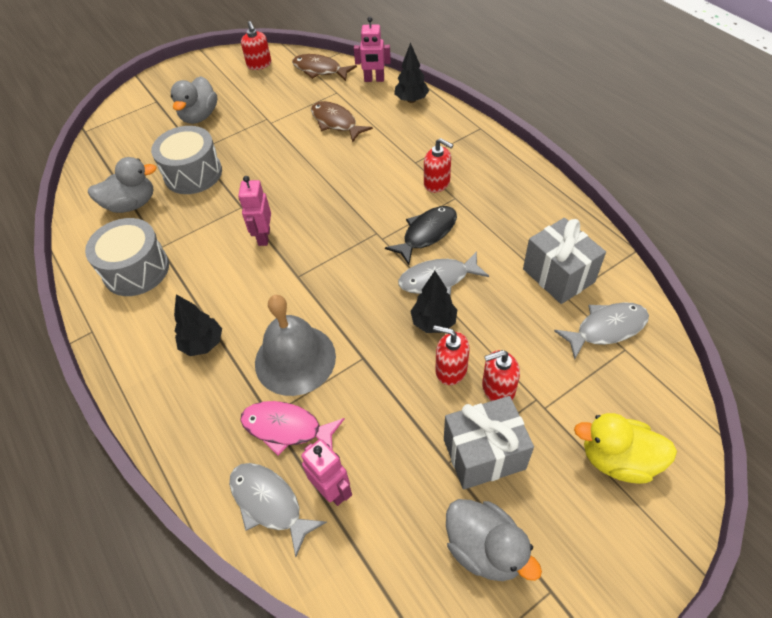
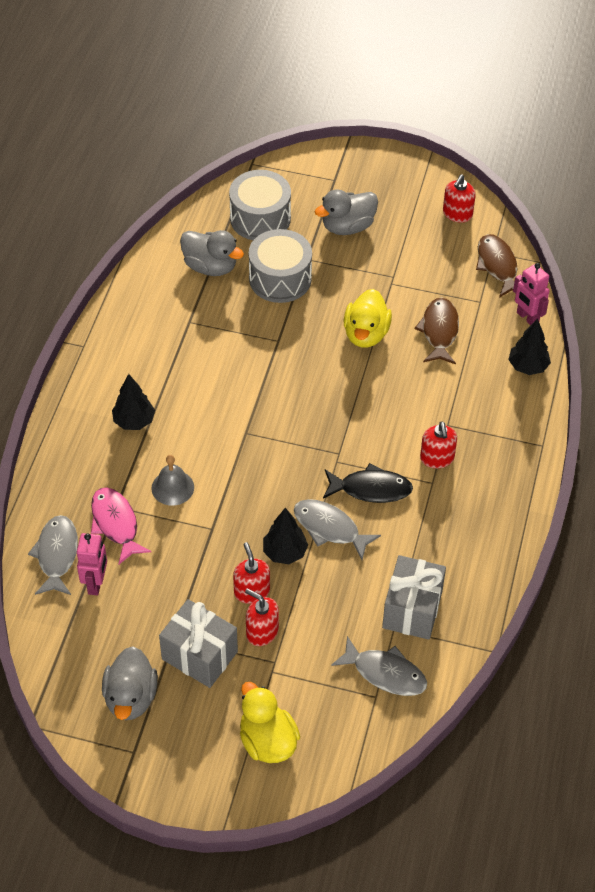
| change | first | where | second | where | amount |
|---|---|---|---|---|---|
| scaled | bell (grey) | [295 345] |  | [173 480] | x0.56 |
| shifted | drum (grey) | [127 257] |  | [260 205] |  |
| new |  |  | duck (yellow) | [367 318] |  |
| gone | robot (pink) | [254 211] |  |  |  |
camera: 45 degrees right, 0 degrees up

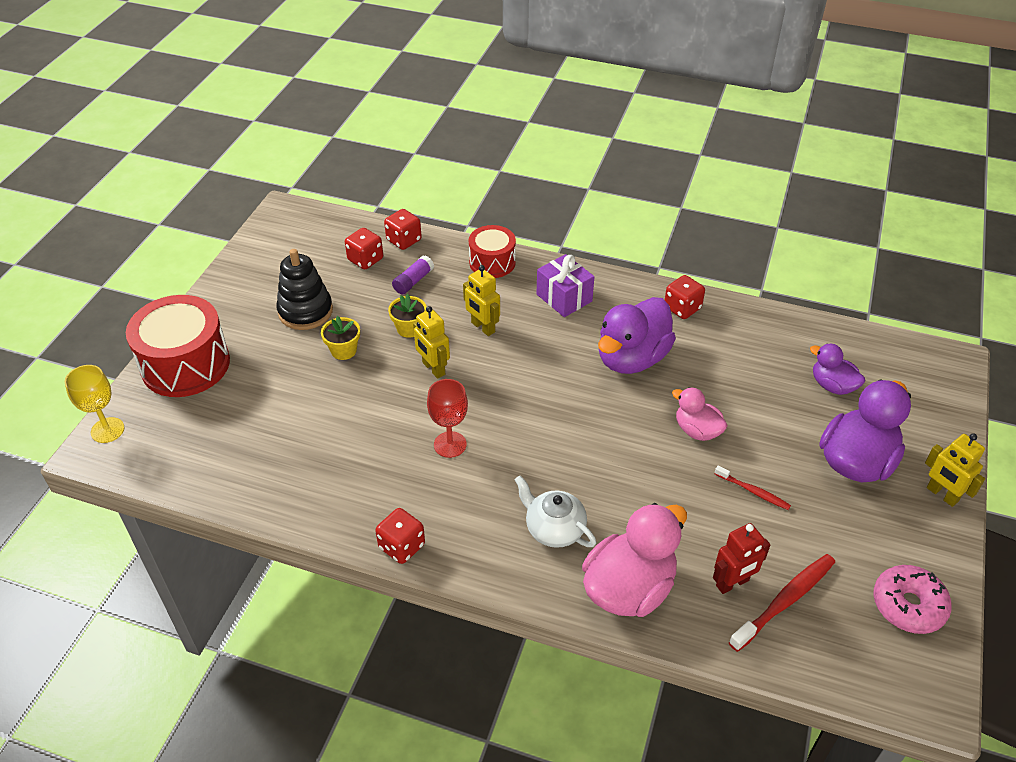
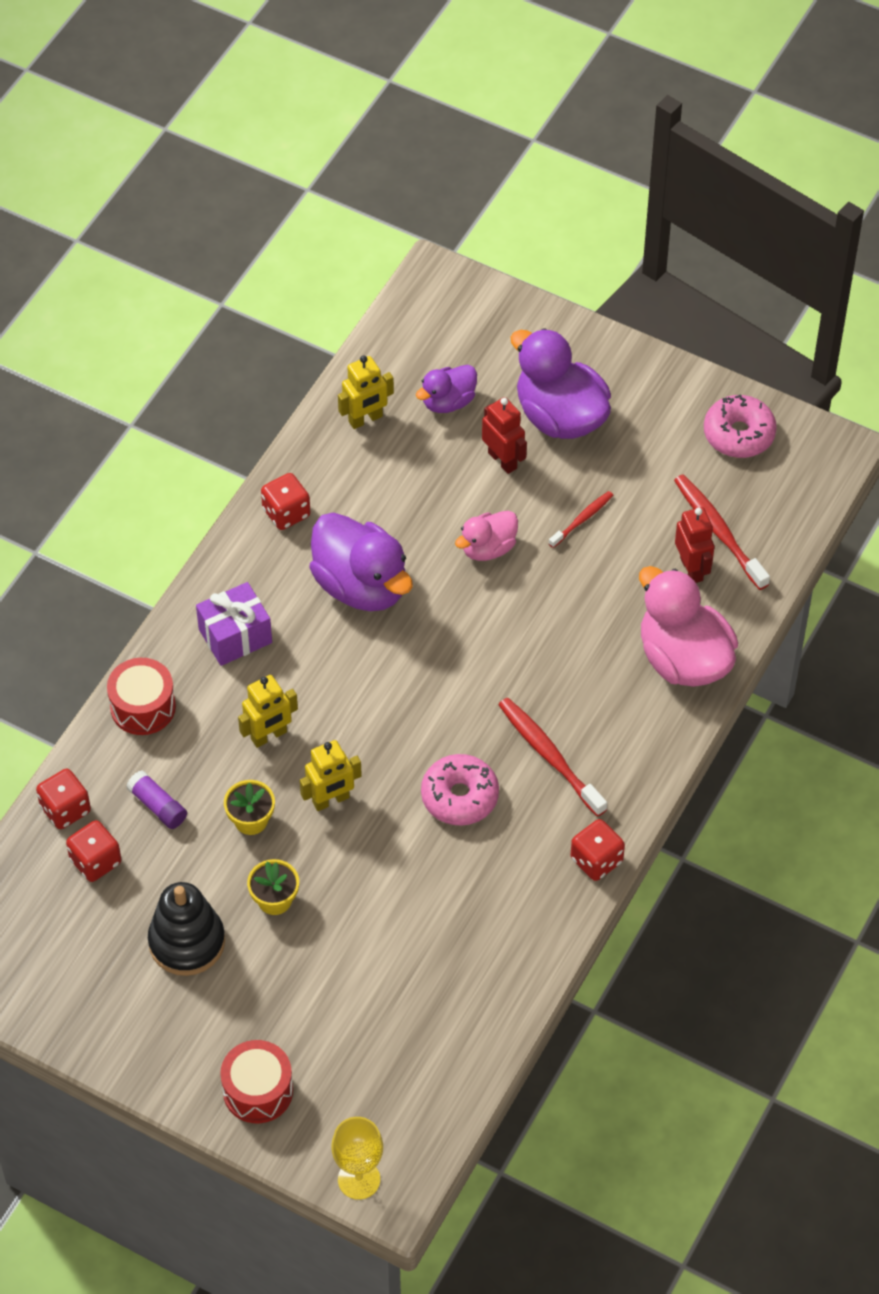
| change | first | where | second | where | amount |
|---|---|---|---|---|---|
| scaled | drum (red) | [178 346] |  | [256 1081] | x0.59 |
| shifted | robot (yellow) | [955 470] |  | [366 392] |  |
| swapped | goblet (red) | [447 418] | donut (pink) | [460 789] |  |
| new |  |  | robot (red) | [504 435] |  |
| new |  |  | toothbrush (red) | [552 757] |  |
| gone | teapot (white) | [555 512] |  |  |  |
camera: 80 degrees left, 10 degrees up

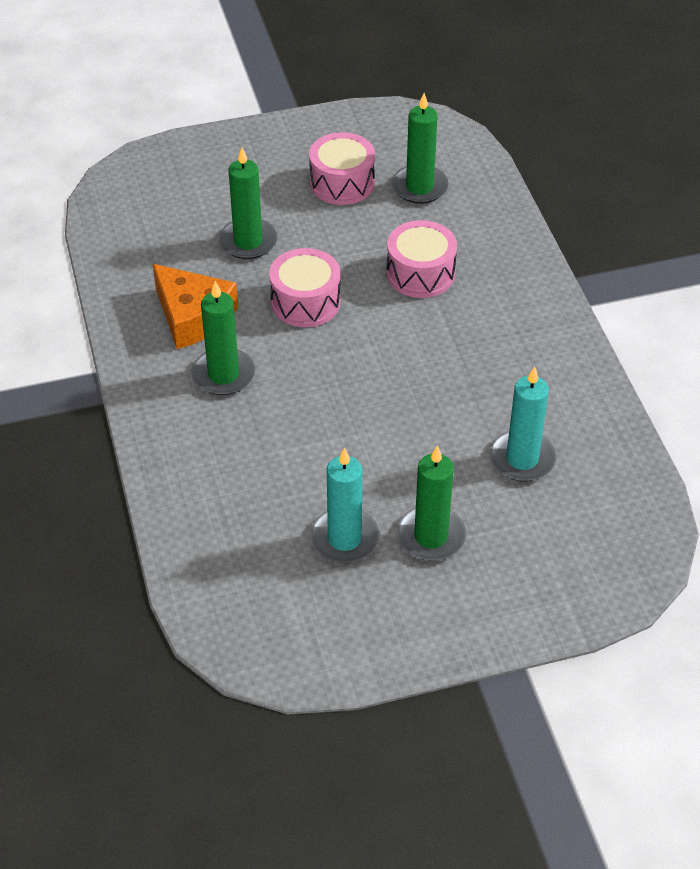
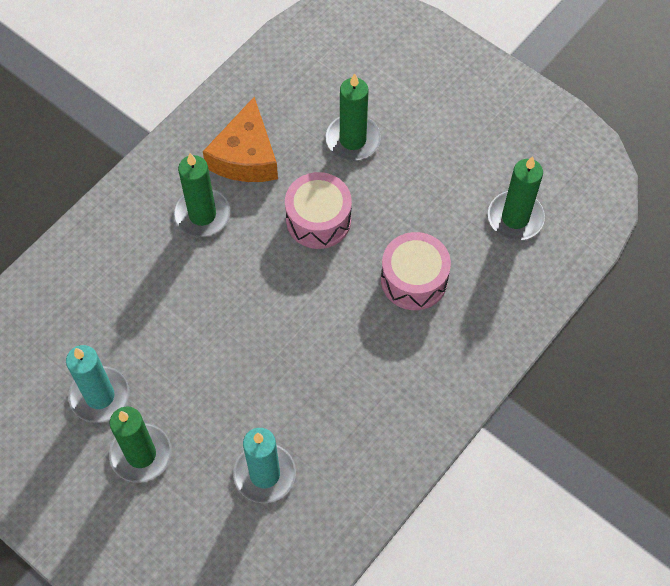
| change | first | where | second | where | amount |
|---|---|---|---|---|---|
| gone | drum (pink) | [342 168] |  |  |  |
camera: 55 degrees right, 15 degrees up

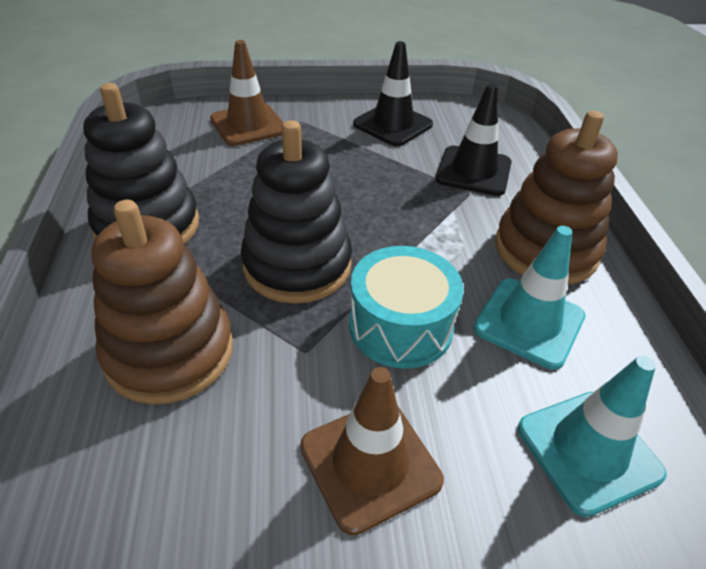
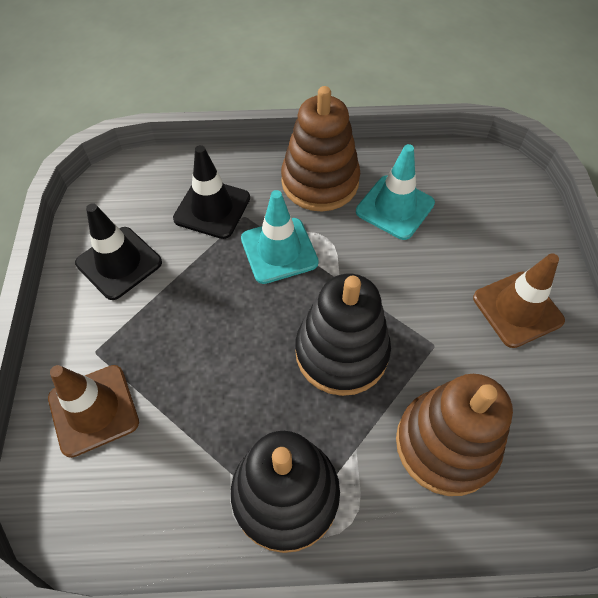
| change | first | where | second | where | amount |
|---|---|---|---|---|---|
| shifted | traffic cone (turquoise) | [592 436] |  | [280 237] |  |
| gone | drum (turquoise) | [406 307] |  |  |  |
camera: 85 degrees left, 15 degrees up

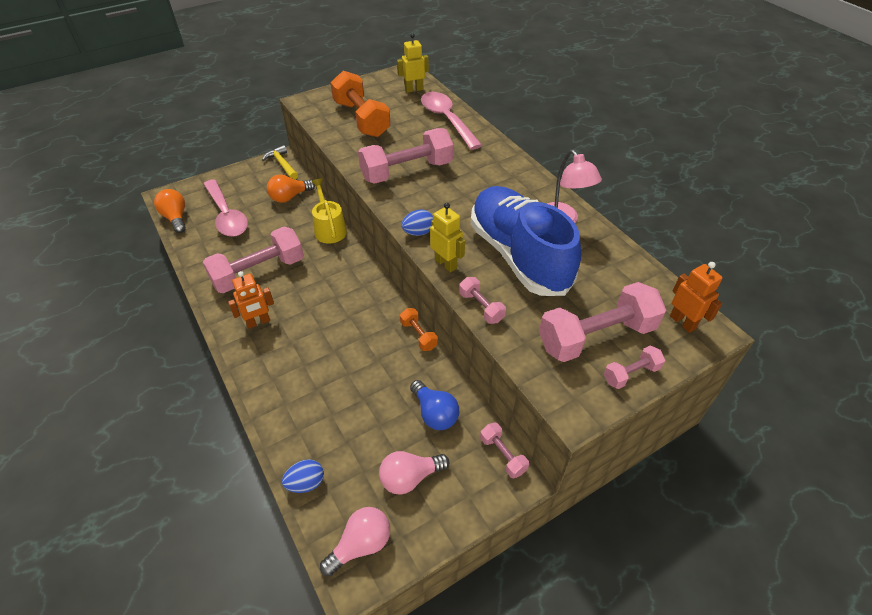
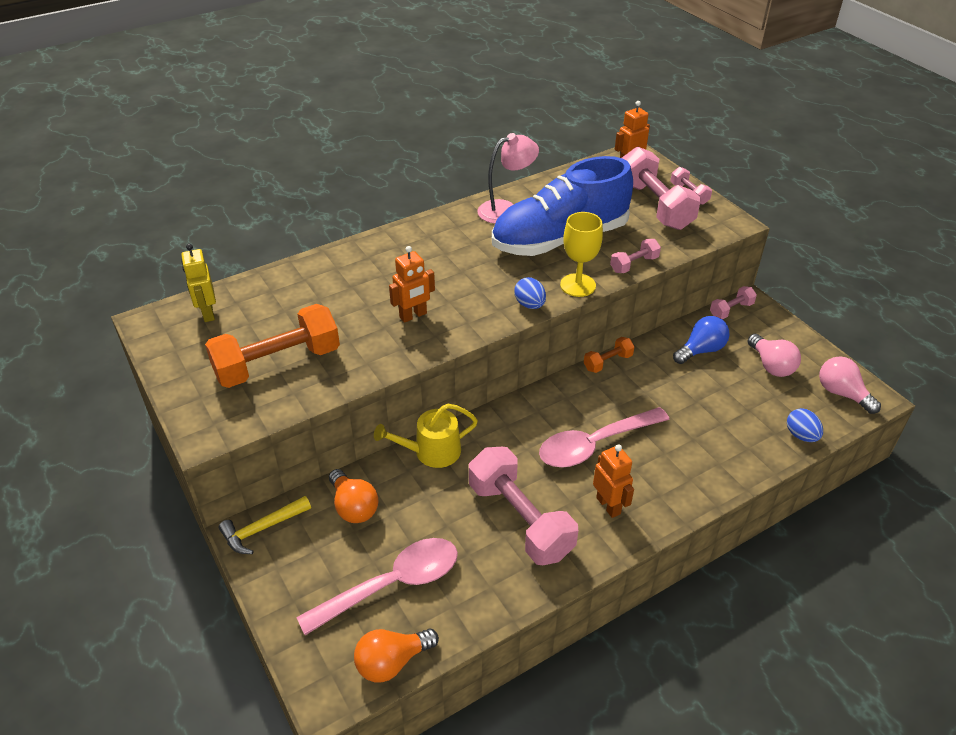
| change | first | where | second | where | amount |
|---|---|---|---|---|---|
| swapped | dumbbell (pink) | [405 156] | robot (orange) | [412 284] |  |
| shifted | spoon (pink) | [451 121] |  | [604 437] |  |
| swapped | robot (yellow) | [447 237] | goblet (yellow) | [581 254] |  |
camera: 90 degrees left, 5 degrees down

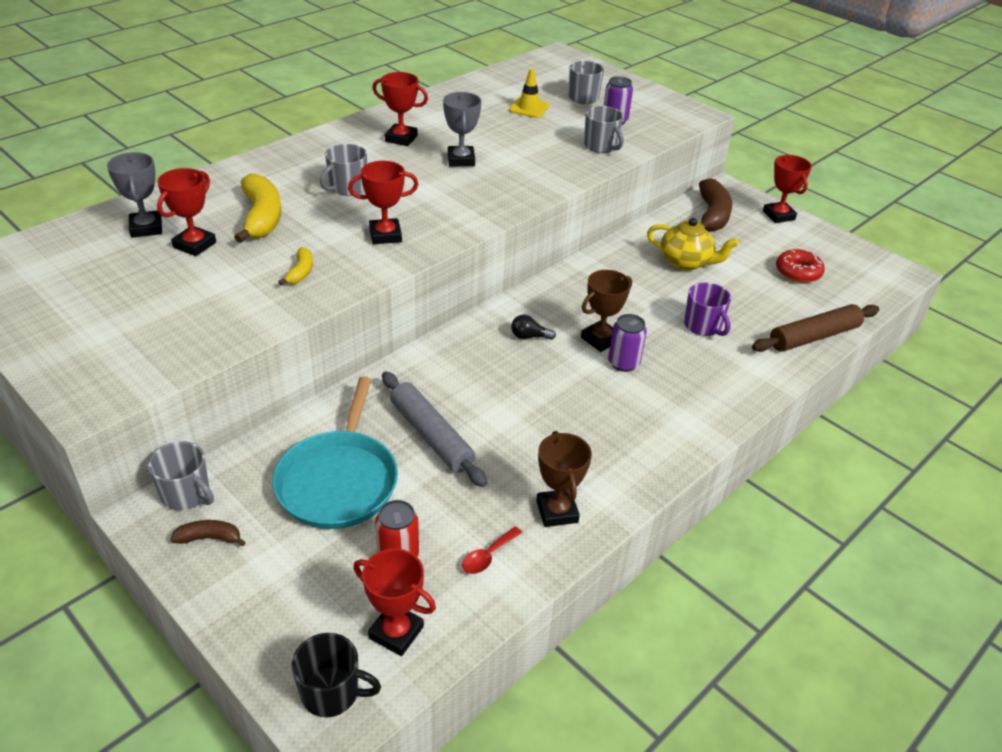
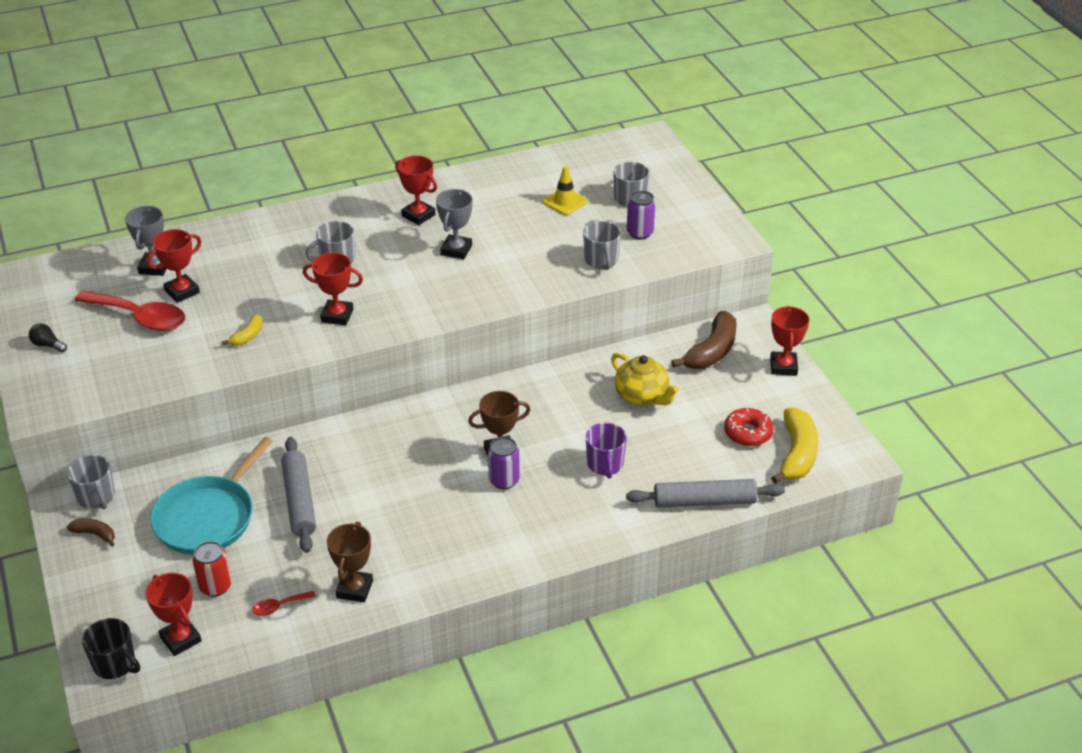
| change | first | where | second | where | amount |
|---|---|---|---|---|---|
| shifted | light bulb (black) | [533 327] |  | [48 337] |  |
| new |  |  | spoon (red) | [130 310] |  |
| repainted | rolling pin (brown) | [815 328] | rolling pin (grey) | [705 493] |  |
| shifted | banana (yellow) | [257 208] |  | [794 445] |  |
camera: 25 degrees right, 0 degrees up

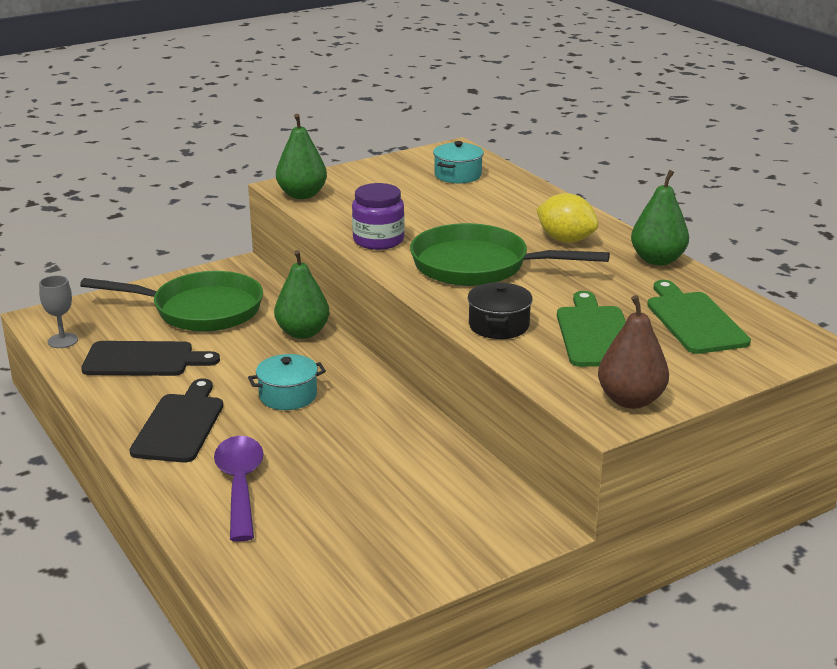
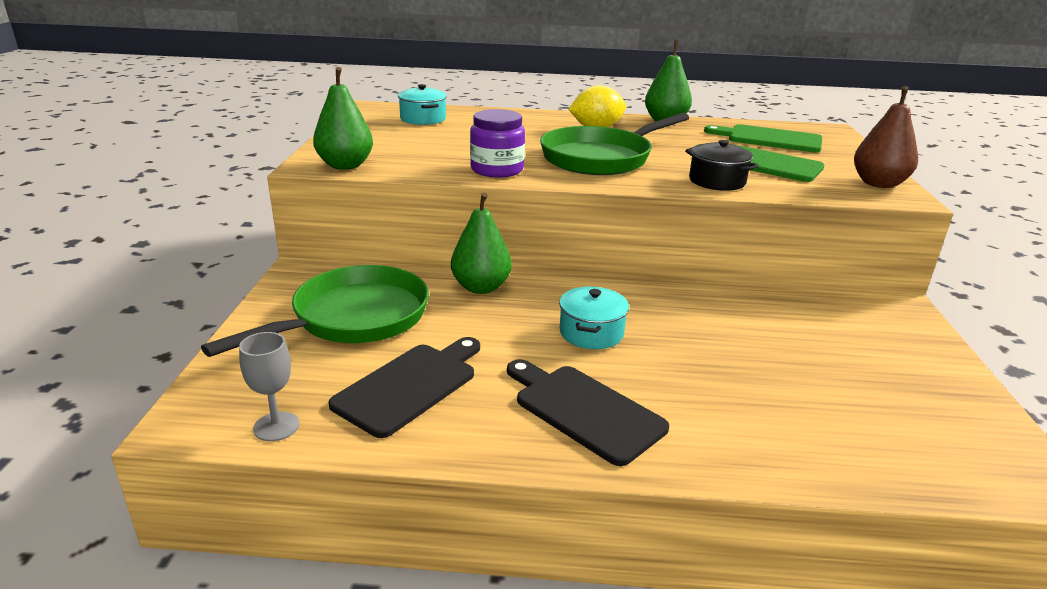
| change | first | where | second | where | amount |
|---|---|---|---|---|---|
| gone | spoon (purple) | [239 489] |  |  |  |
camera: 55 degrees left, 0 degrees up

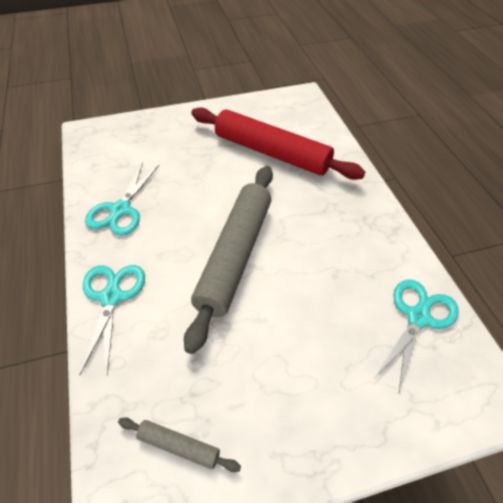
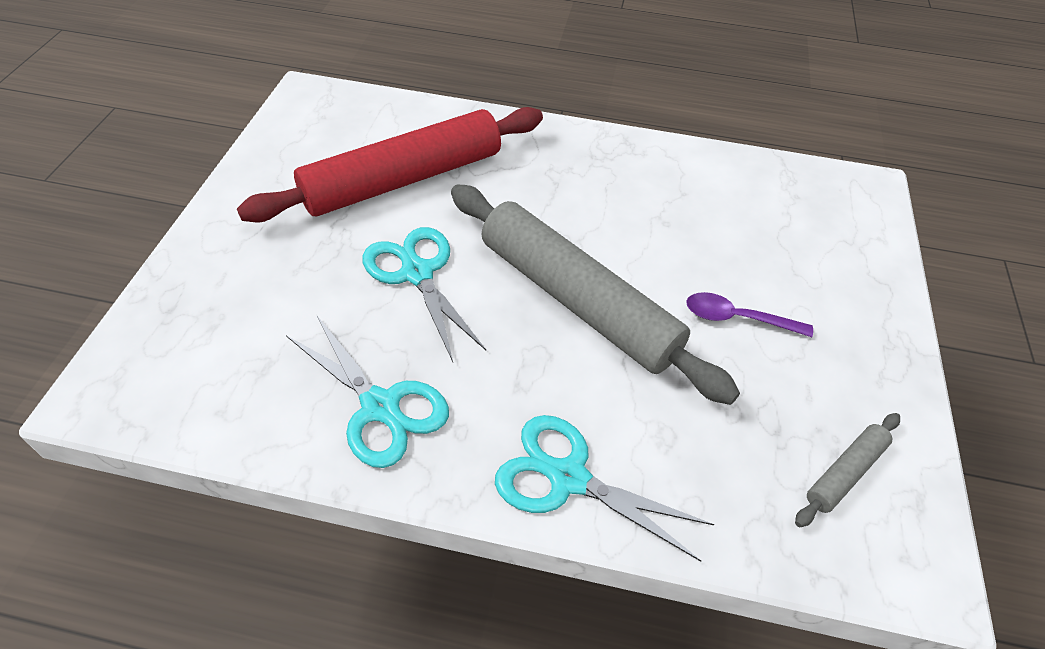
| change | first | where | second | where | amount |
|---|---|---|---|---|---|
| shifted | scissors (turquoise) | [417 336] |  | [424 294] |  |
| new |  |  | spoon (purple) | [749 314] |  |
camera: 65 degrees left, 0 degrees up

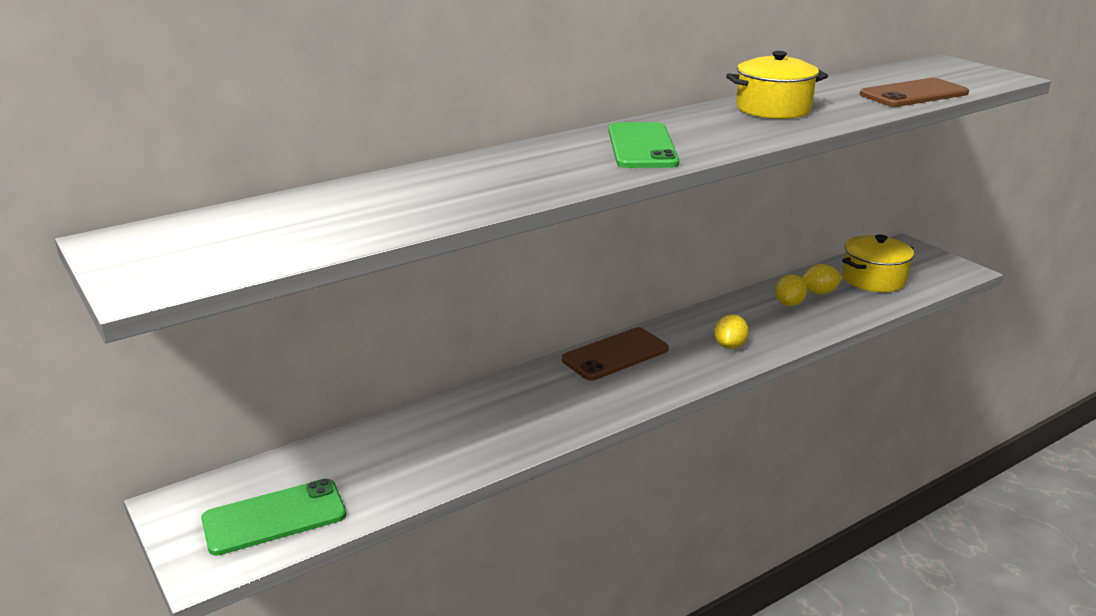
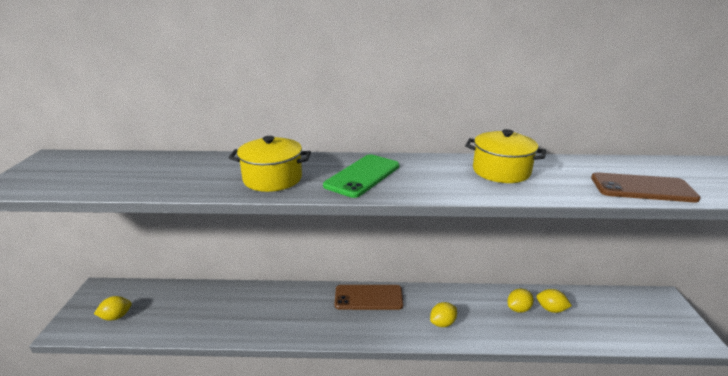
| change | first | where | second | where | amount |
|---|---|---|---|---|---|
| swapped | phone (green) | [273 517] | lemon (yellow) | [113 308] |  |
| shifted | pot (yellow) | [878 263] |  | [270 164] |  |
camera: 35 degrees right, 0 degrees up

